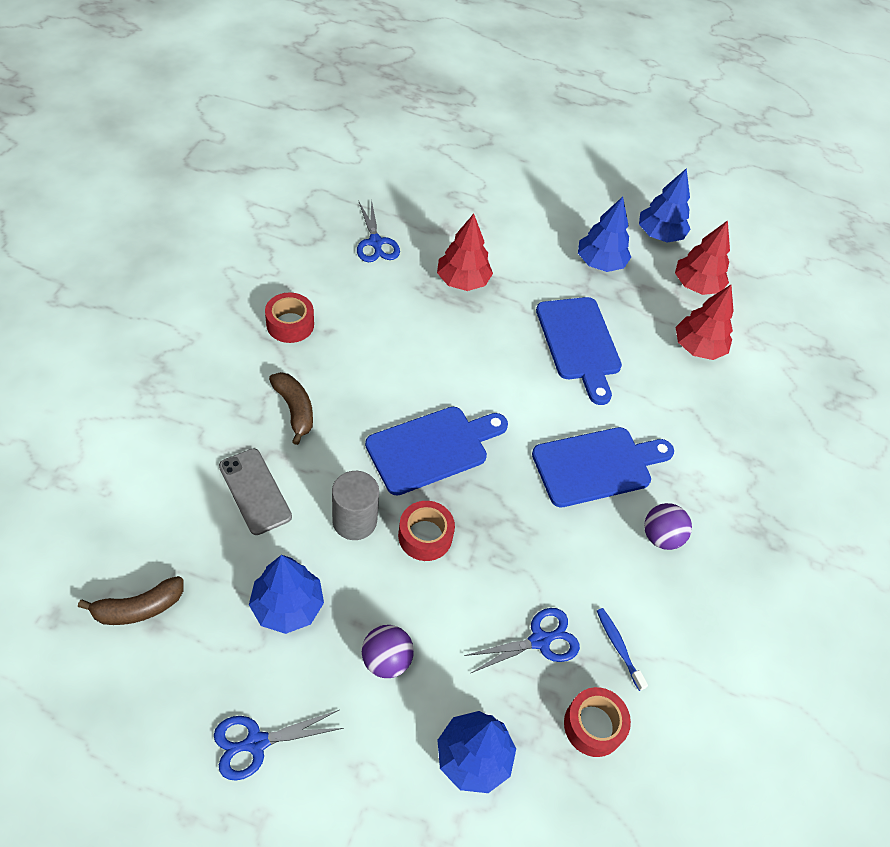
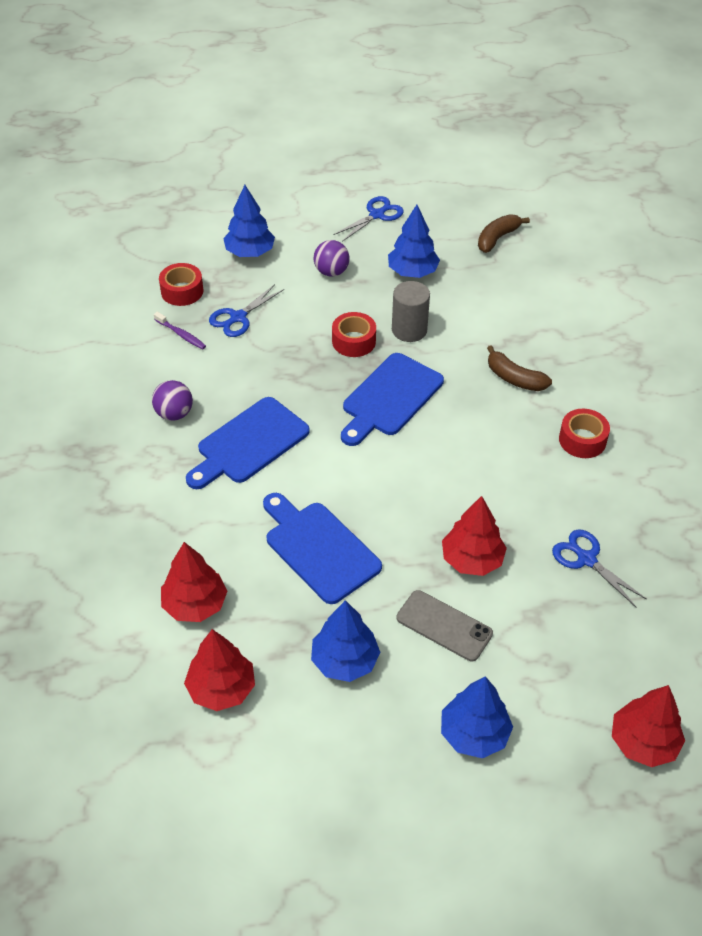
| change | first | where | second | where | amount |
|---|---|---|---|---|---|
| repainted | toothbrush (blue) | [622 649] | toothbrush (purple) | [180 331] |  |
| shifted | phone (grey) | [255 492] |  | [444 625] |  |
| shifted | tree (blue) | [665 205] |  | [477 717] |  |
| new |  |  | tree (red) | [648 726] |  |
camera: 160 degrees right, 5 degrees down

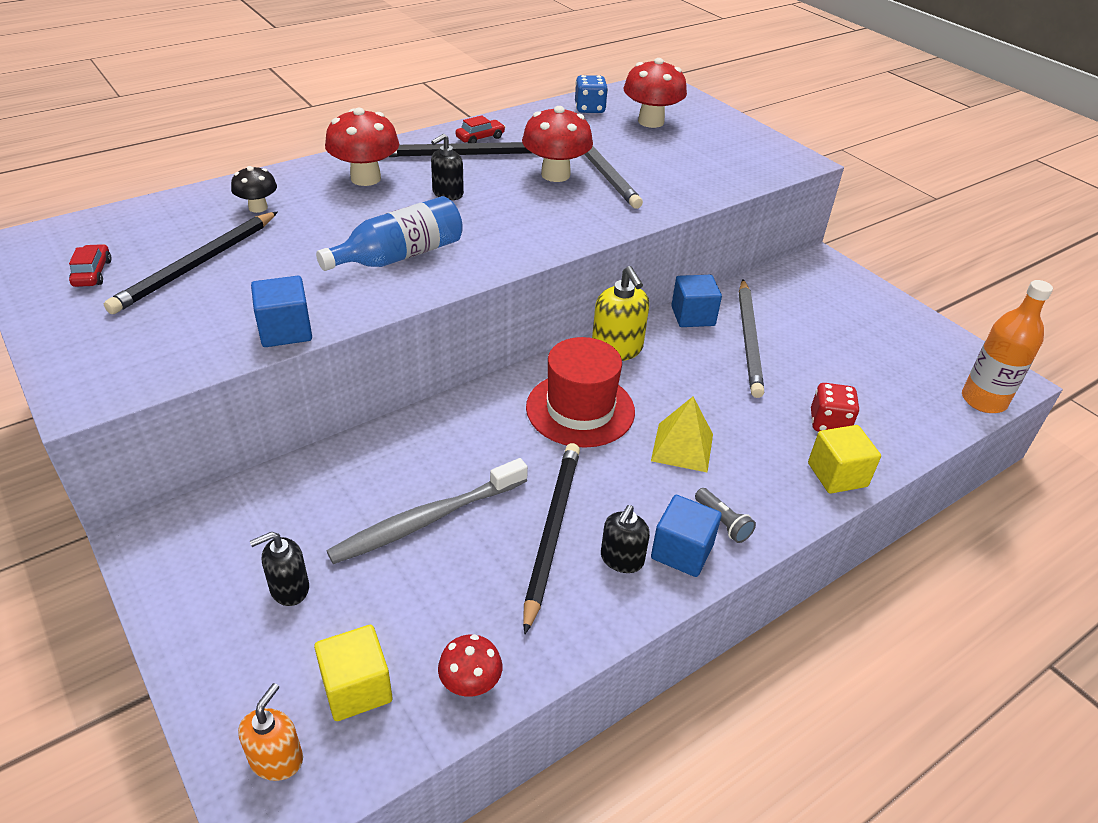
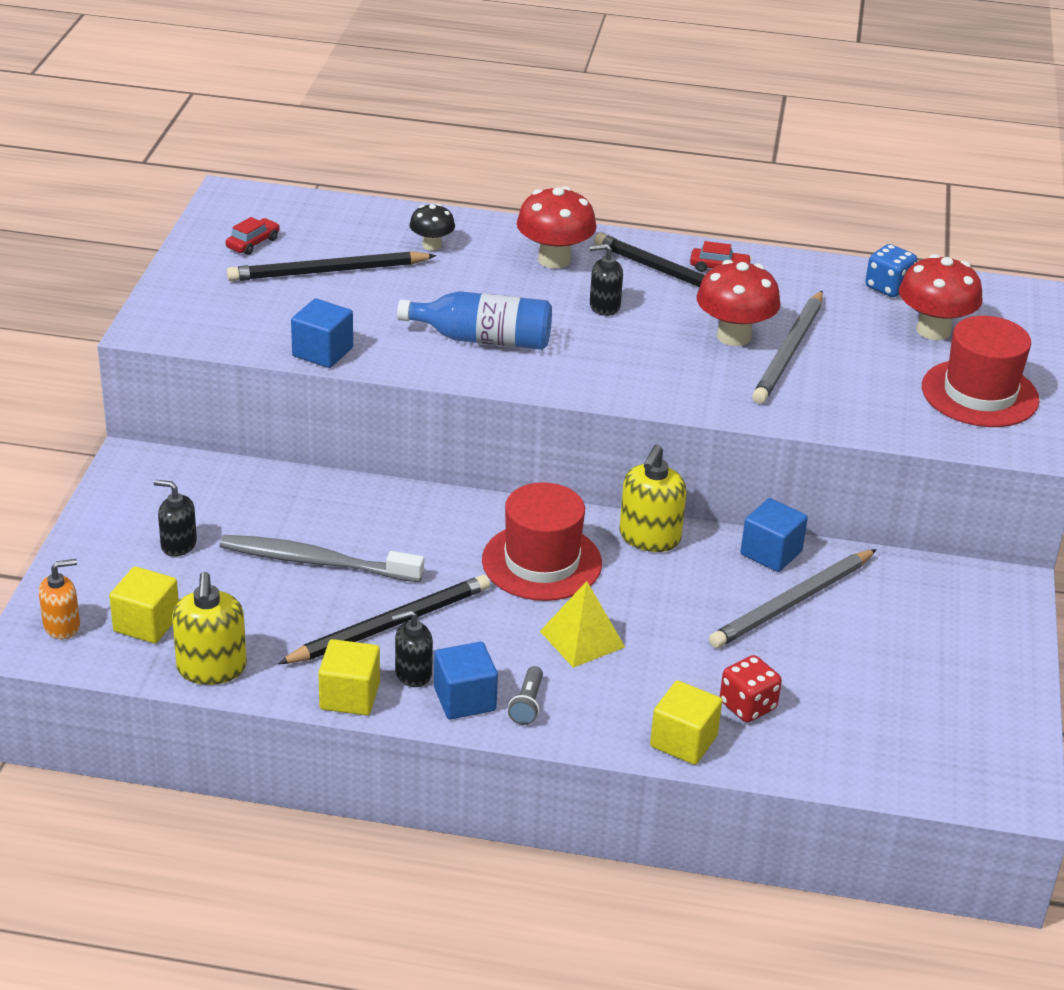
| change | first | where | second | where | amount |
|---|---|---|---|---|---|
| swapped | mushroom (red) | [470 665] | soap dispenser (yellow) | [209 628] |  |
| new |  |  | cube (yellow) | [349 677] |  |
| new |  |  | hat (red) | [980 371] |  |
| gone | bottle (orange) | [1007 346] |  |  |  |
camera: 45 degrees right, 5 degrees down

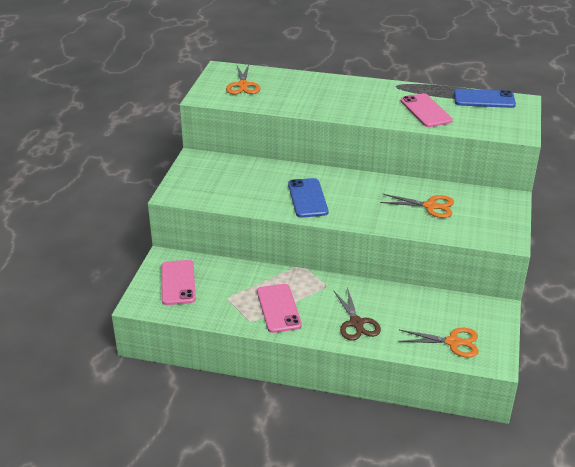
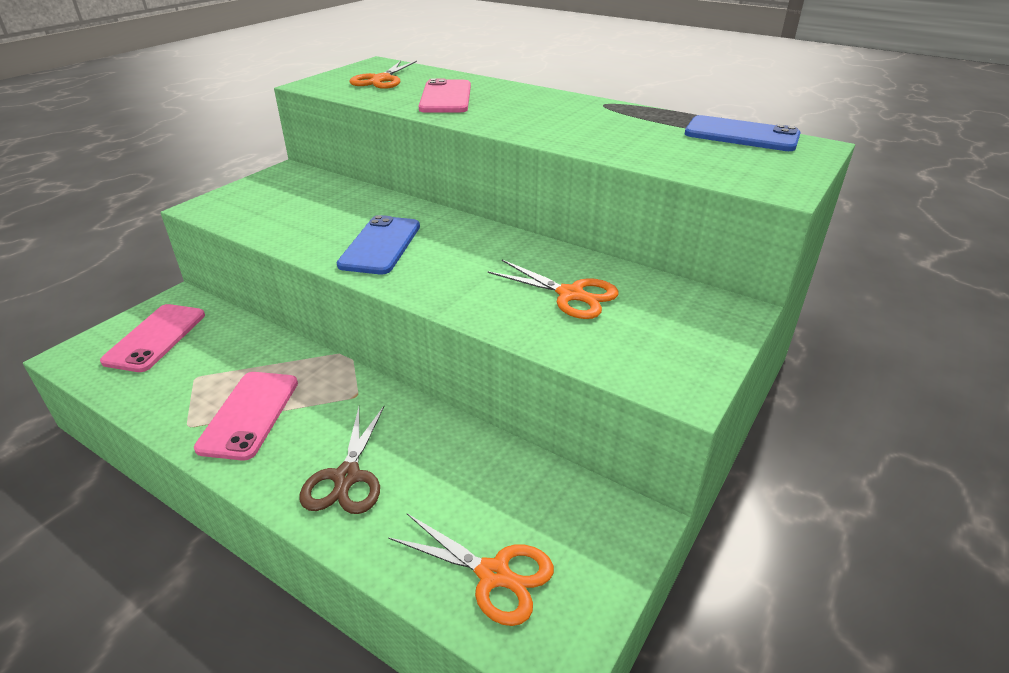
| change | first | where | second | where | amount |
|---|---|---|---|---|---|
| shifted | phone (pink) | [427 110] |  | [445 95] |  |
camera: 20 degrees right, 0 degrees up

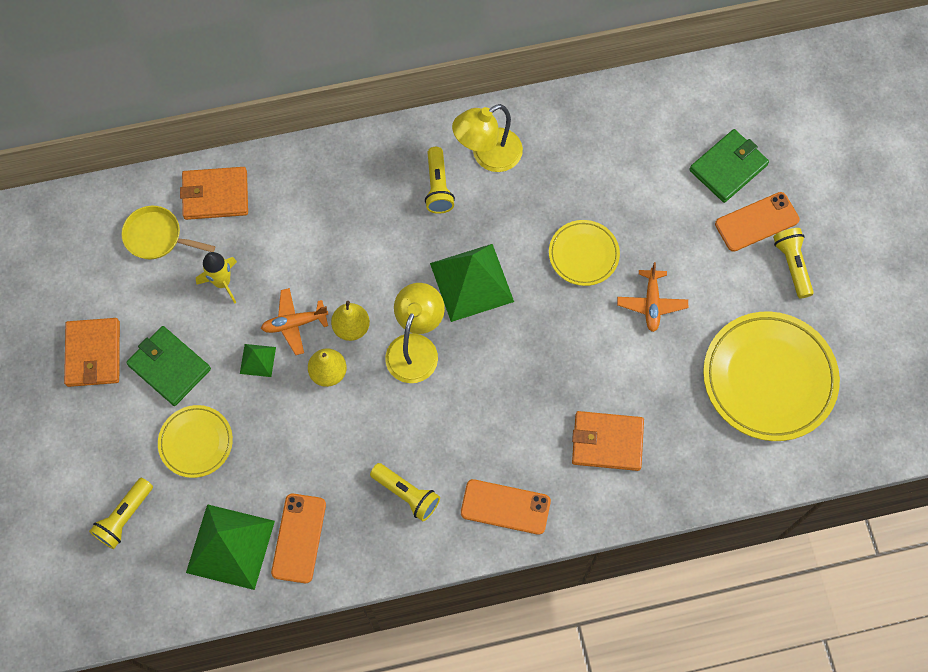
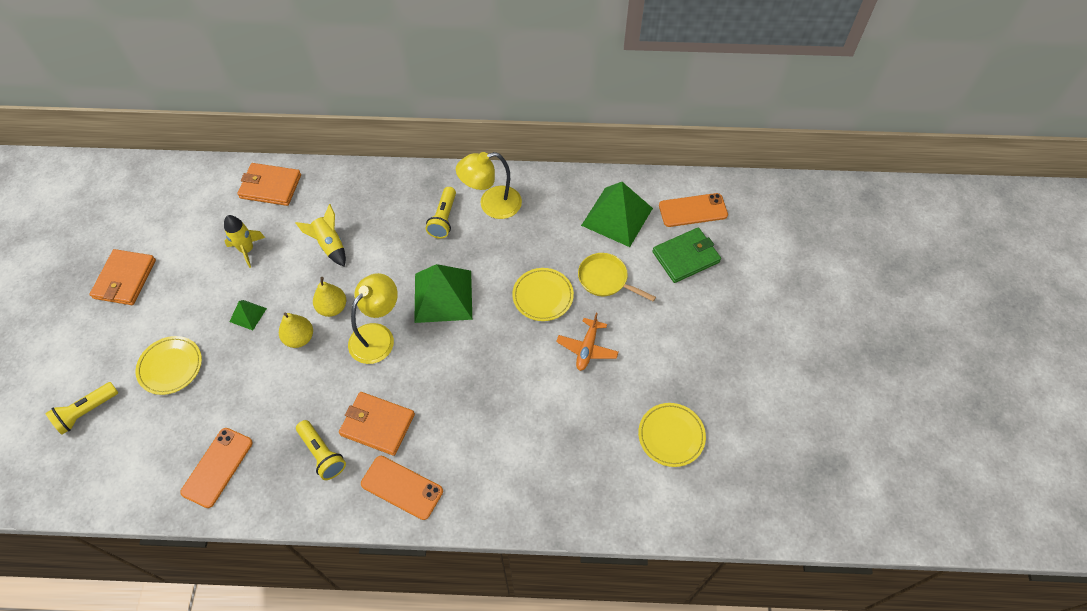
| change | first | where | second | where | amount |
|---|---|---|---|---|---|
| new |  |  | rocket (yellow) | [321 235] |  |
| shifted | wallet (orange) | [608 441] |  | [377 424] |  |
| shifted | pan (yellow) | [168 232] |  | [617 277] |  |
| shifted | pyramid (green) | [230 547] |  | [617 214] |  |
| scaled | plate (yellow) | [771 376] |  | [672 435] | x0.54 |
| shifted | phone (orange) | [757 222] |  | [693 210] |  |
| gone | wallet (green) | [168 366] |  |  |  |
| gone | plane (orange) | [294 321] |  |  |  |
| gone | flashlight (yellow) | [793 263] |  |  |  |
camera: 15 degrees right, 10 degrees down

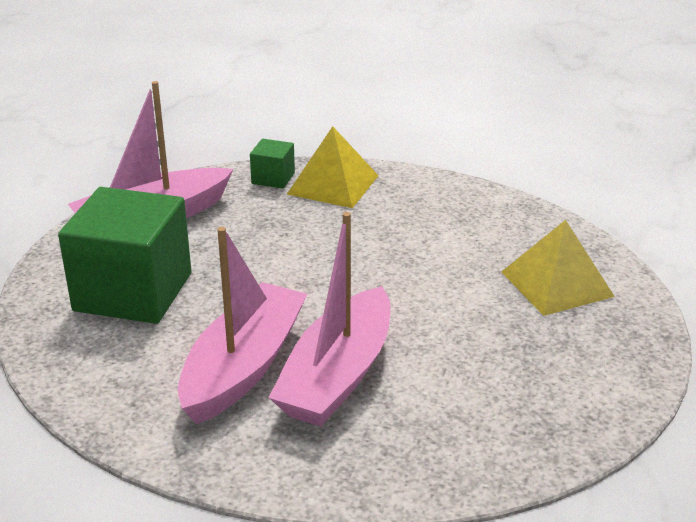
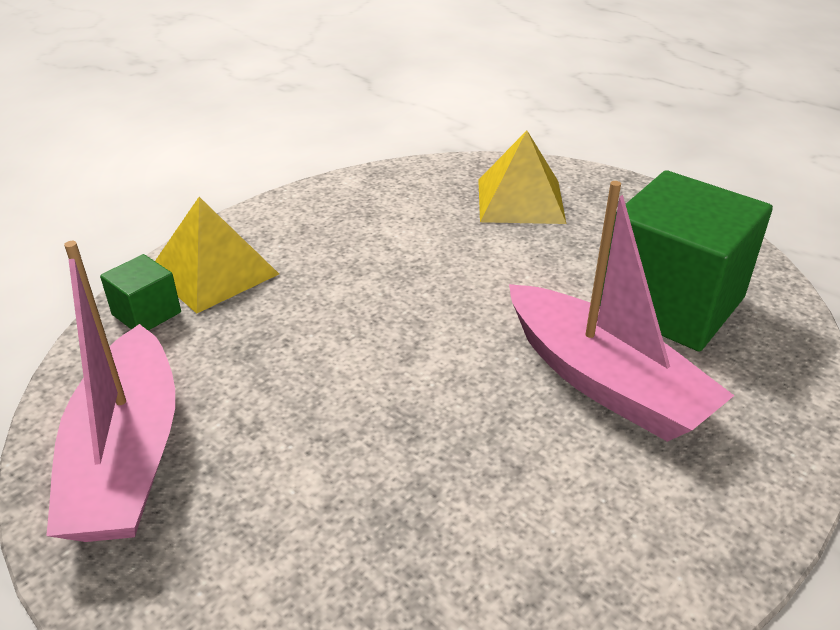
| change | first | where | second | where | amount |
|---|---|---|---|---|---|
| shifted | cube (green) | [124 255] |  | [686 261] |  |
| gone | boat (pink) | [242 325] |  |  |  |
camera: 65 degrees left, 5 degrees up

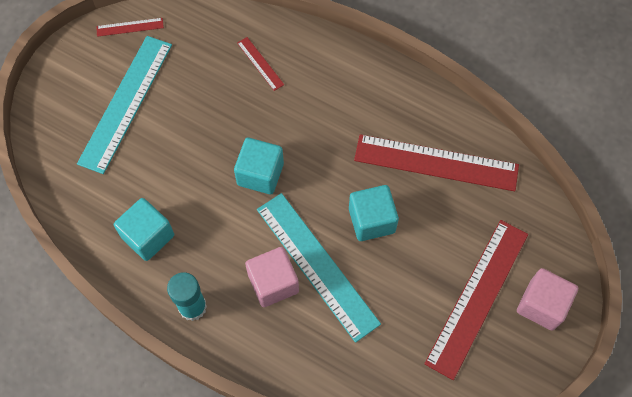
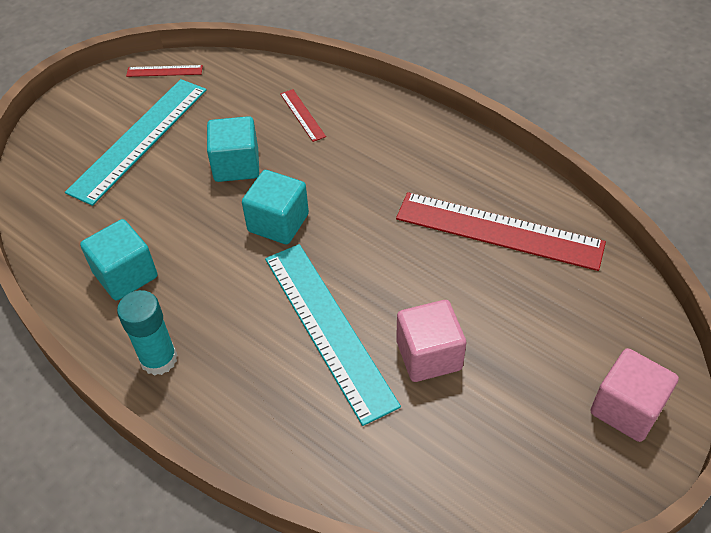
| change | first | where | second | where | amount |
|---|---|---|---|---|---|
| shifted | cube (turquoise) | [374 213] |  | [233 149] |  |
| shifted | cube (pink) | [272 277] |  | [431 341] |  |
| gone | ruler (red) | [476 300] |  |  |  |
camera: 10 degrees right, 15 degrees down

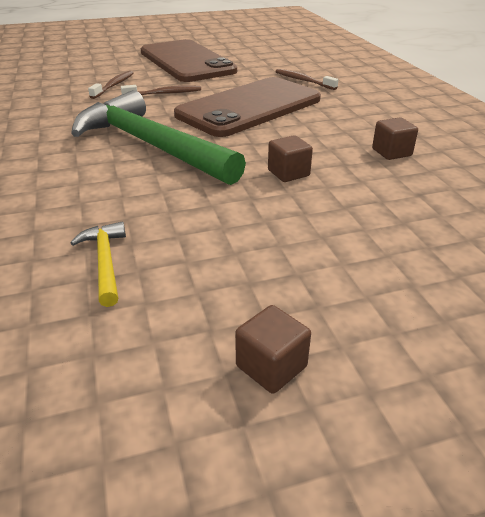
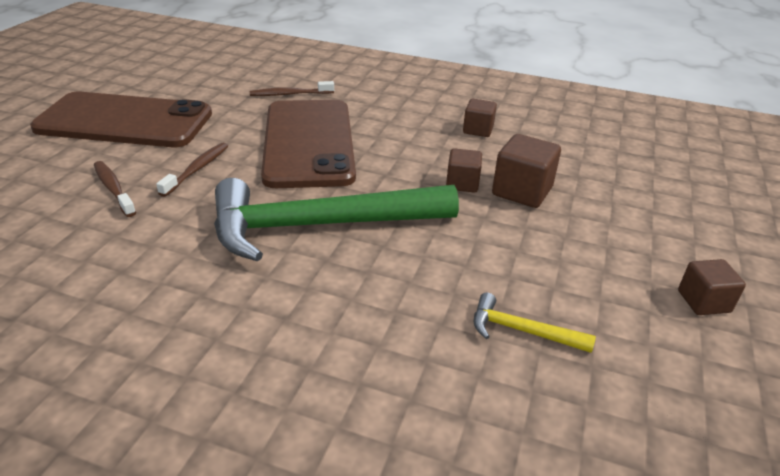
| change | first | where | second | where | amount |
|---|---|---|---|---|---|
| new |  |  | cube (brown) | [526 171] |  |
camera: 55 degrees left, 0 degrees up

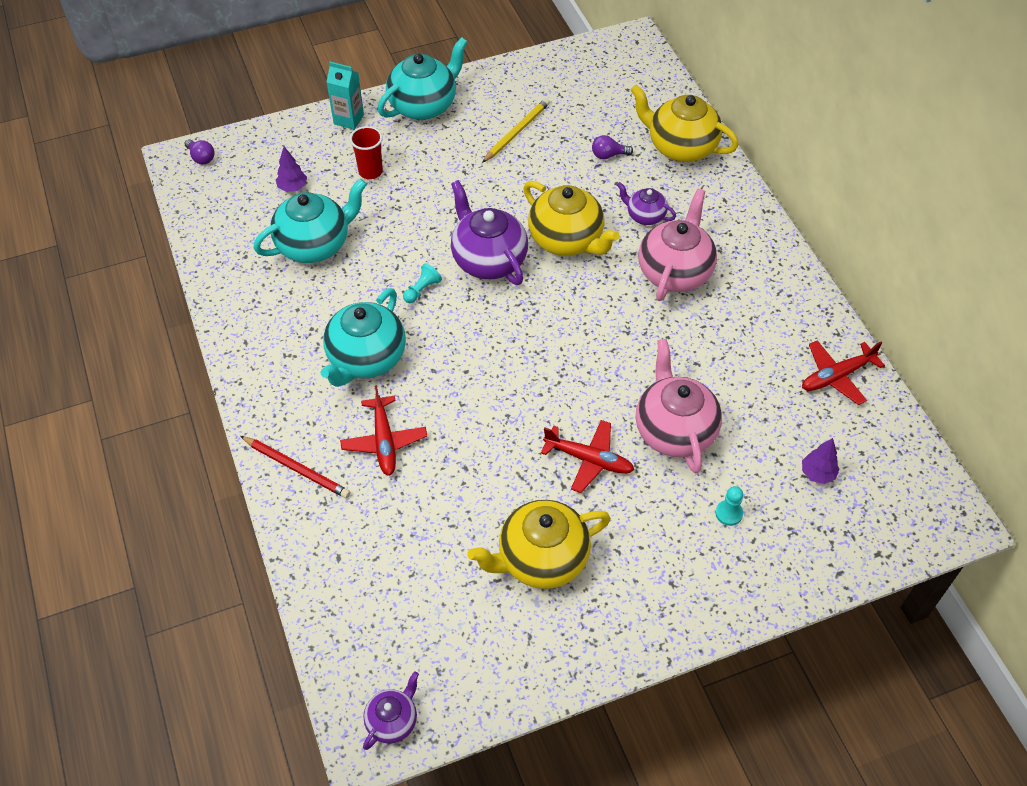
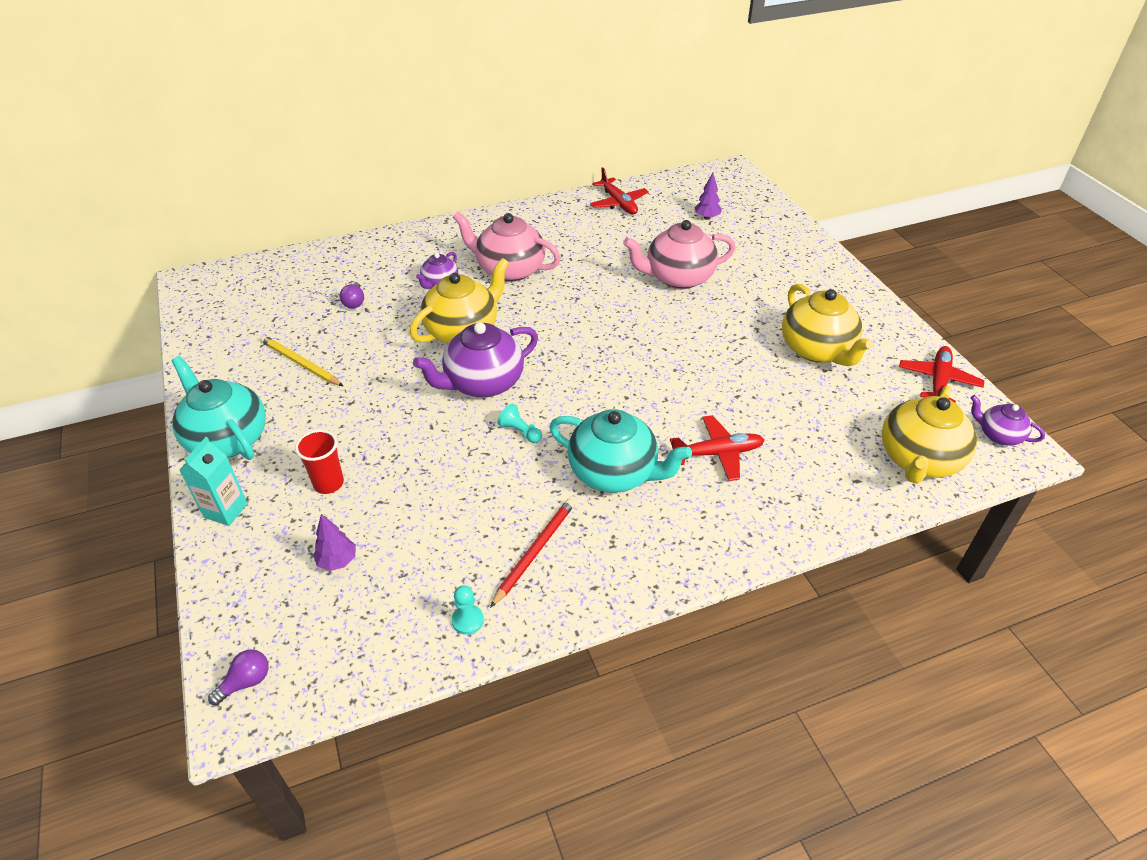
| change | first | where | second | where | amount |
|---|---|---|---|---|---|
| shifted | pawn (turquoise) | [729 506] |  | [468 610] |  |
| shifted | pencil (red) | [295 467] |  | [532 553] |  |
| shifted | teapot (yellow) | [685 123] |  | [929 434] |  |
| shifted | plane (red) | [587 456] |  | [941 374] |  |
| gone | teapot (turquoise) | [310 221] |  |  |  |
camera: 90 degrees left, 10 degrees down

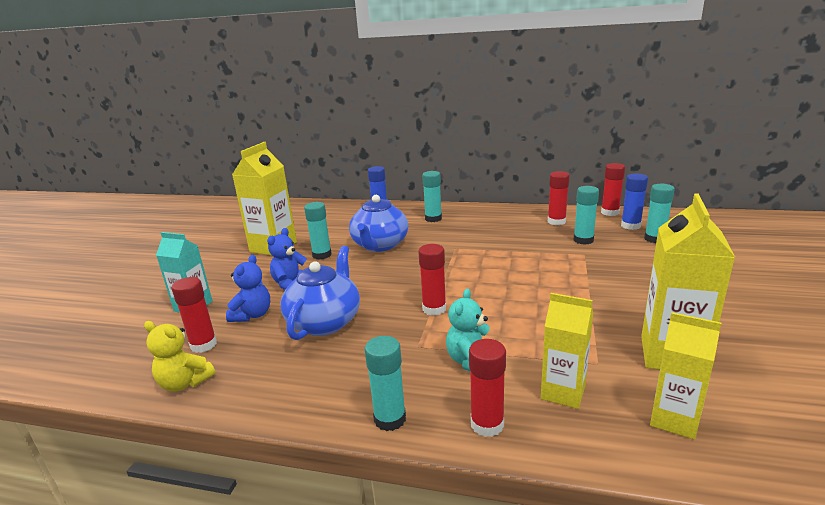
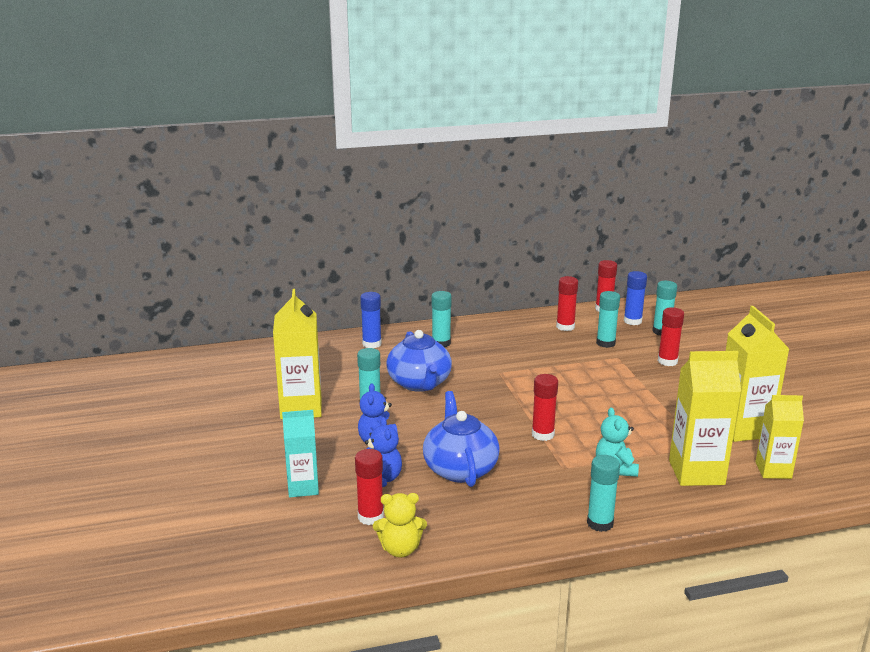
| change | first | where | second | where | amount |
|---|---|---|---|---|---|
| shifted | glue stick (red) | [487 388] |  | [671 336] |  |
| scaled | carton (yellow) | [567 351] |  | [705 418] | x1.57 |
camera: 30 degrees left, 0 degrees up

